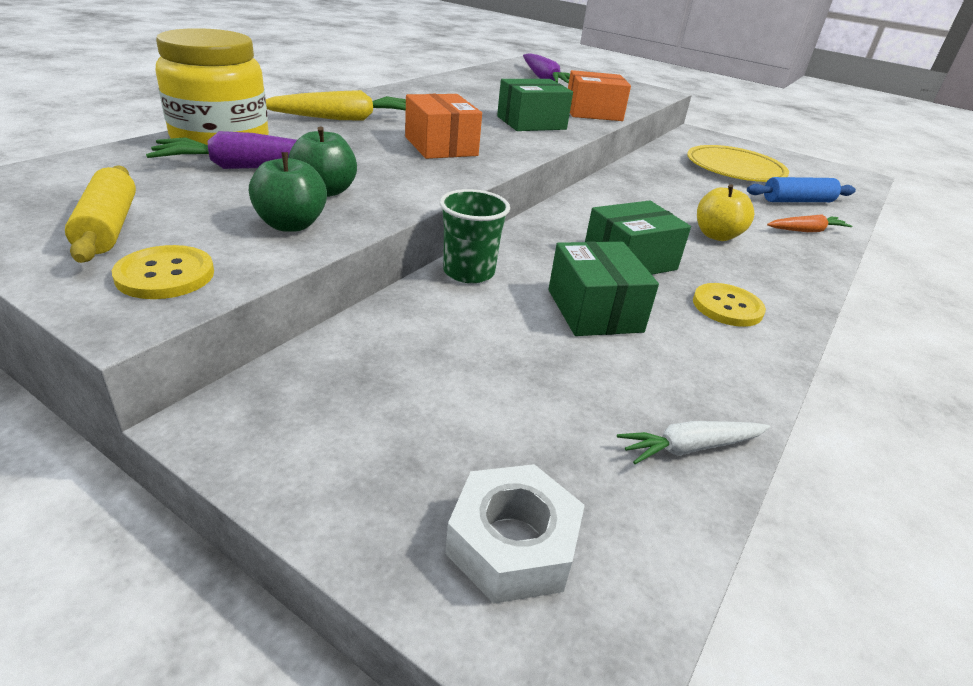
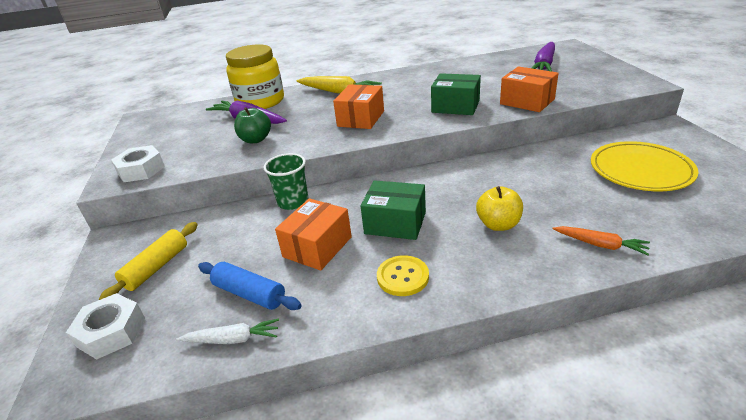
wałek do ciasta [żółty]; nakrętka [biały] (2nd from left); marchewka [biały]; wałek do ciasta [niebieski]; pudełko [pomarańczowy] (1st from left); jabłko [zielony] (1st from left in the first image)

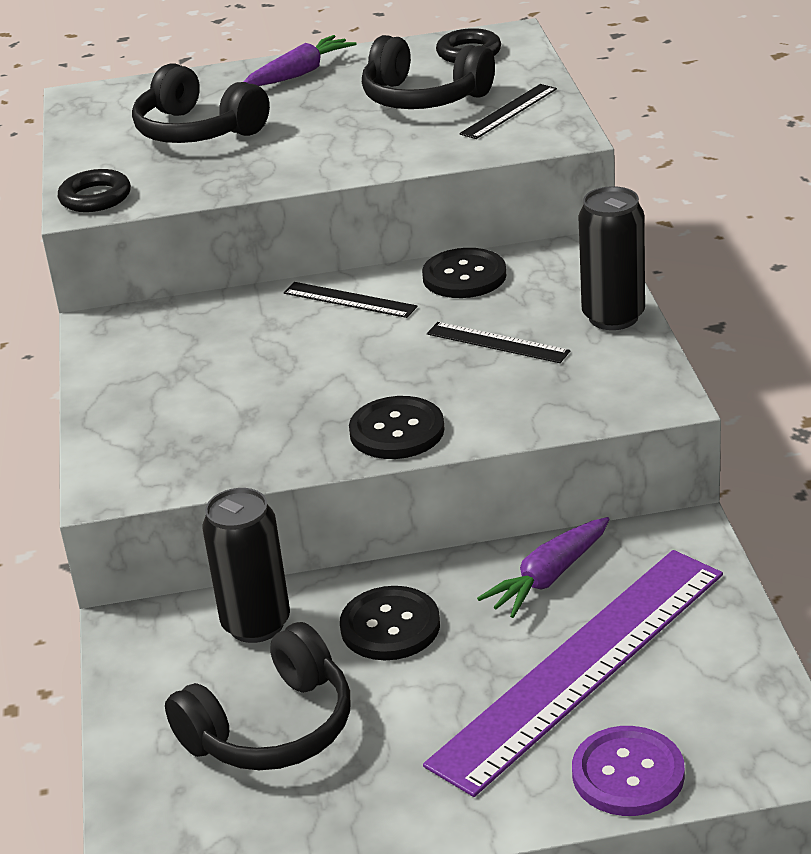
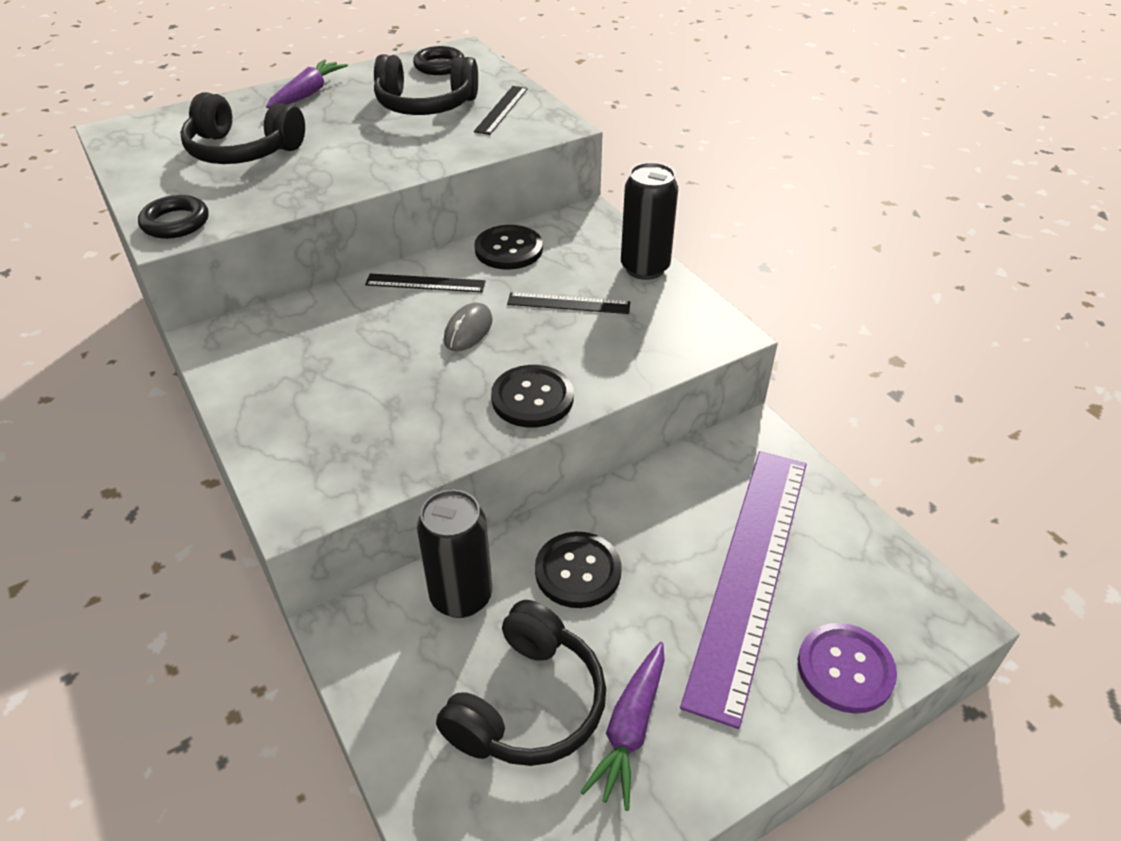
myszka [szary]; marchewka [fioletowy] (2nd from left)

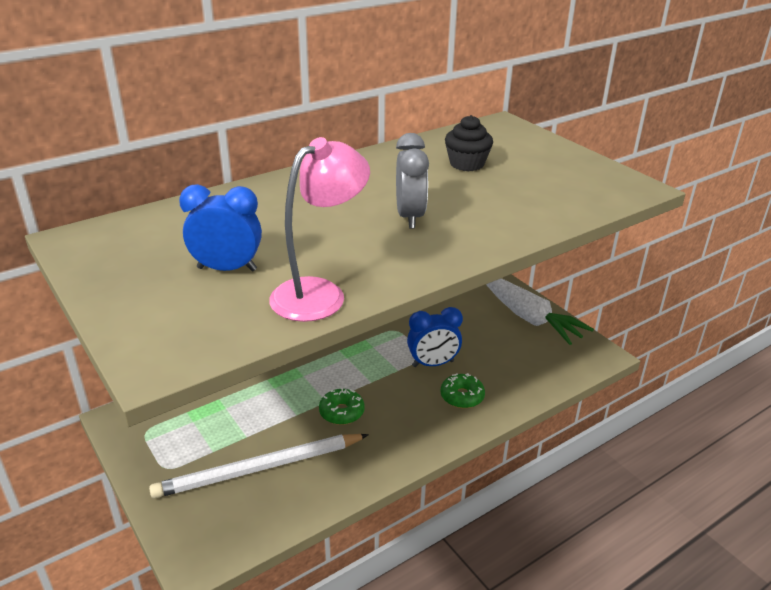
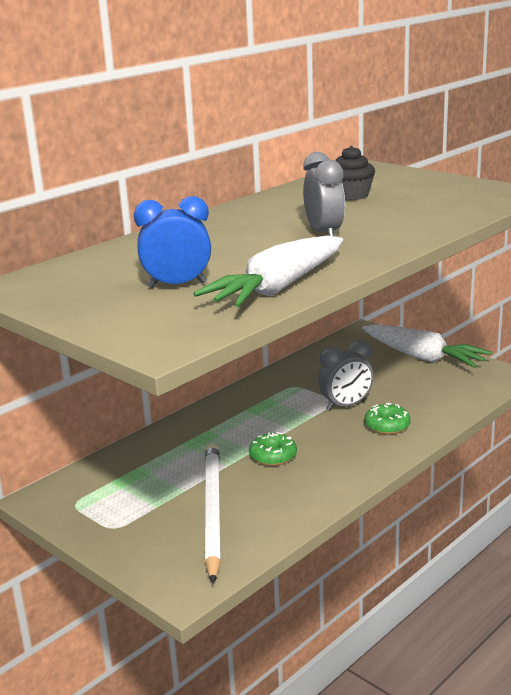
marchewka [biały] (1st from left); ołówek [biały]; budzik [szary] (2nd from left)

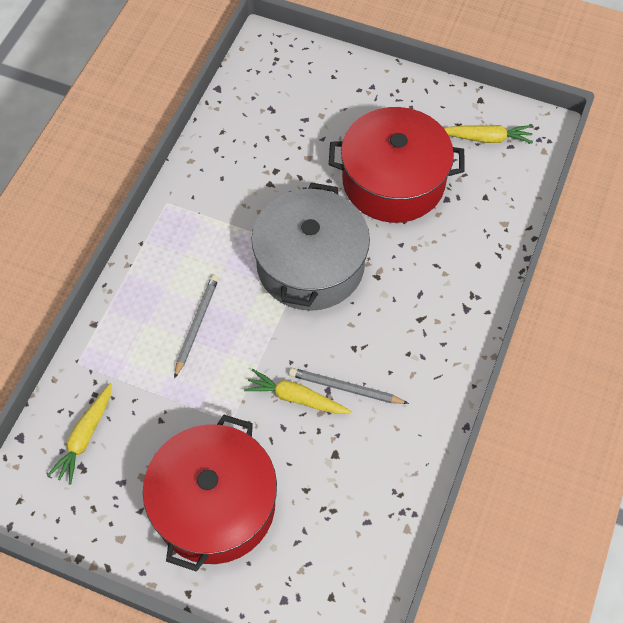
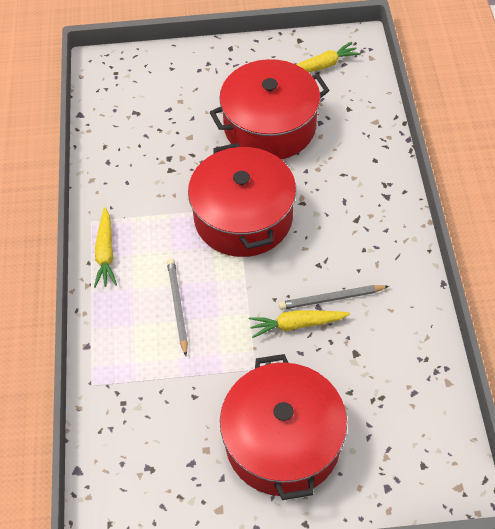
marchewka [żółty] (1st from left); garnek [czerwony] (1st from left)

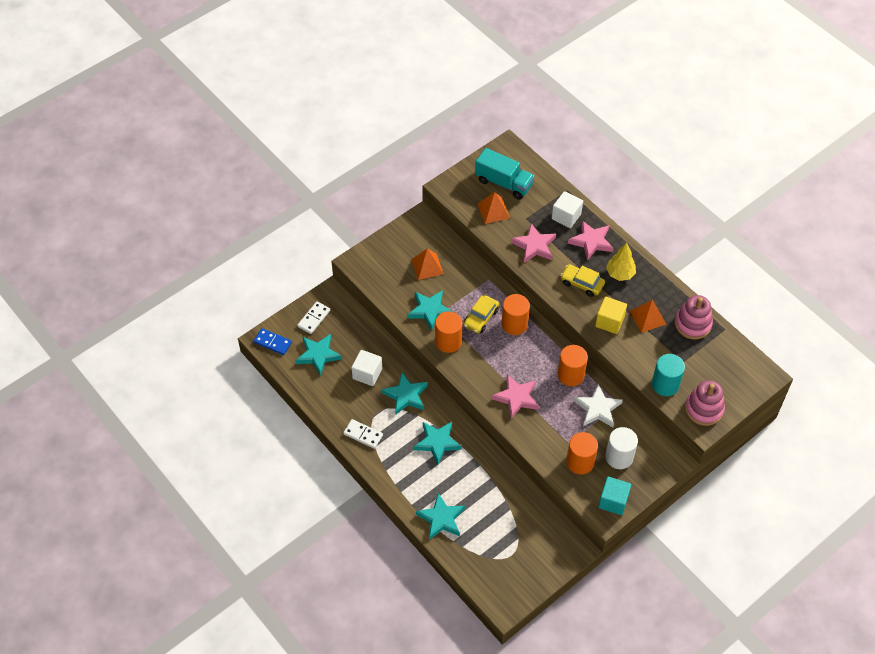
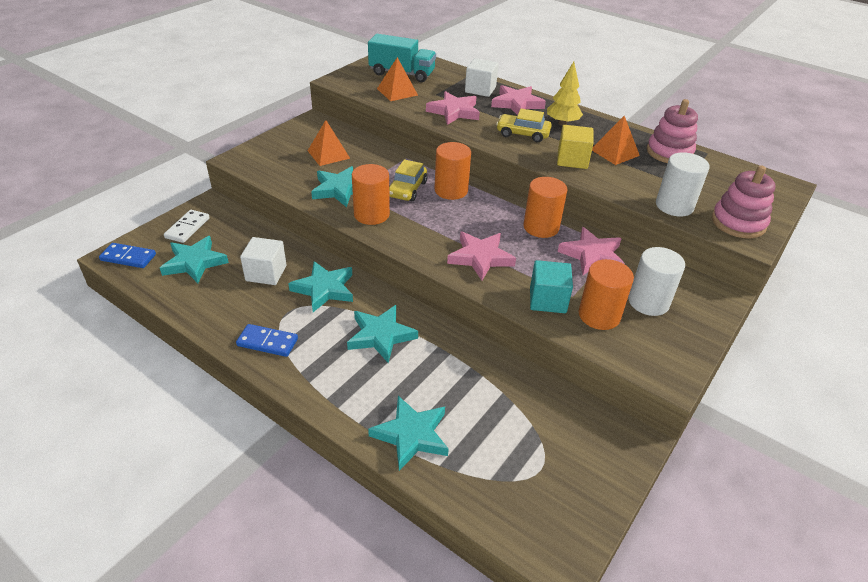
kostka domina [niebieski] (2nd from left); sześcian [turkusowy]; gwiazda [różowy] (4th from left); walec [biały] (2nd from left)

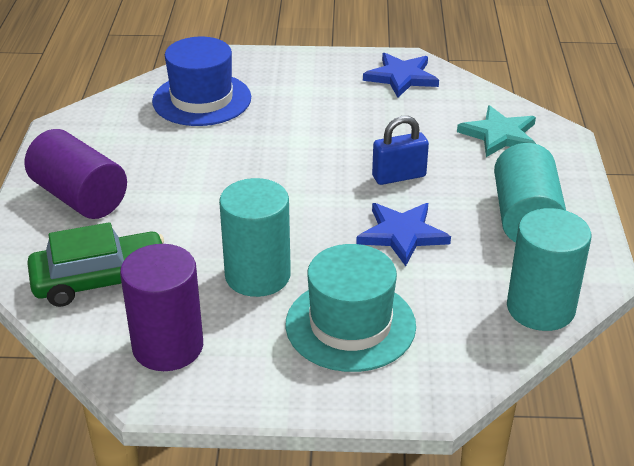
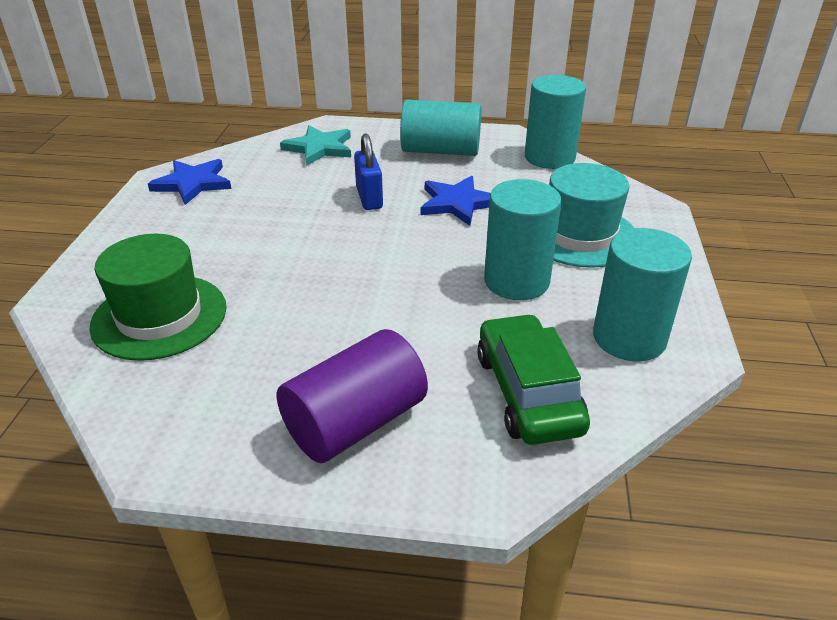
kapelusz [zielony]; walec [turkusowy] (4th from left)

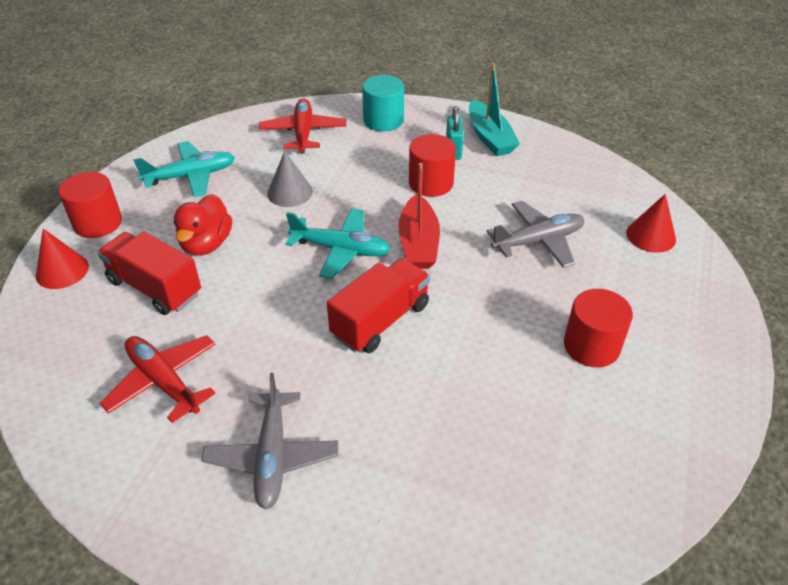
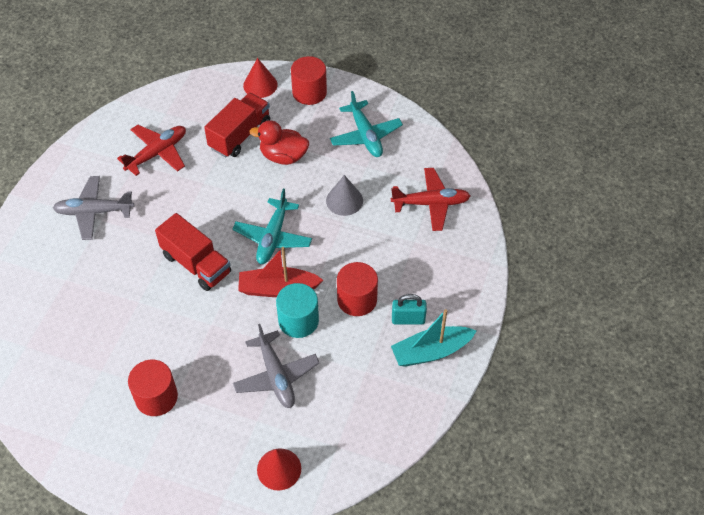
walec [turkusowy]

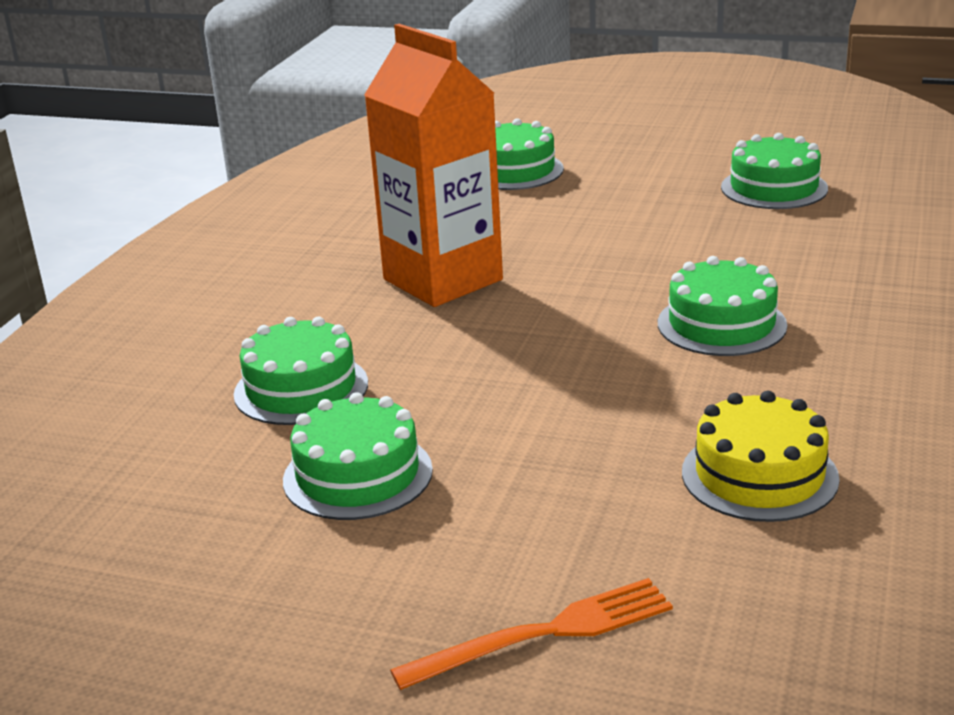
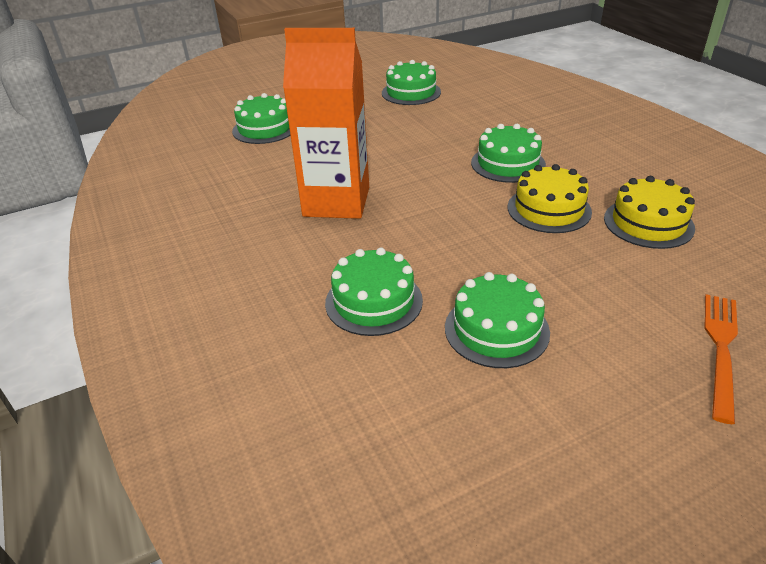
tort [żółty] (1st from left)

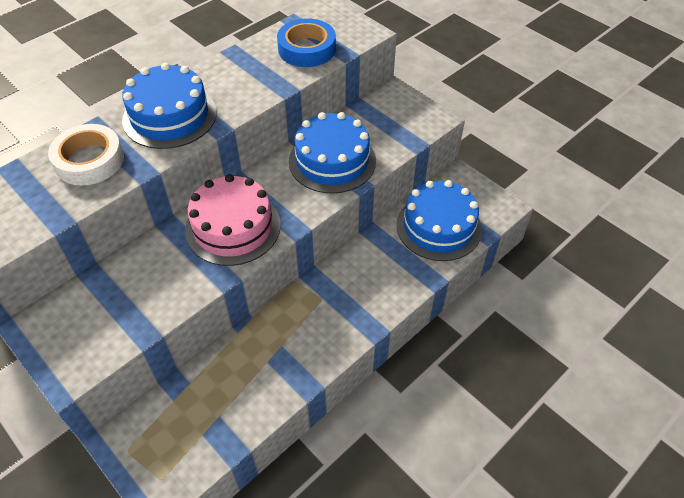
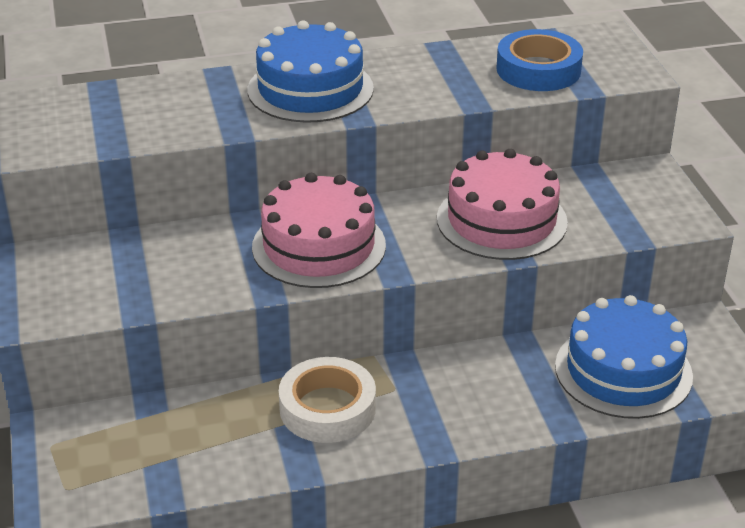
taśma klejąca [biały]; tort [różowy] (2nd from left)

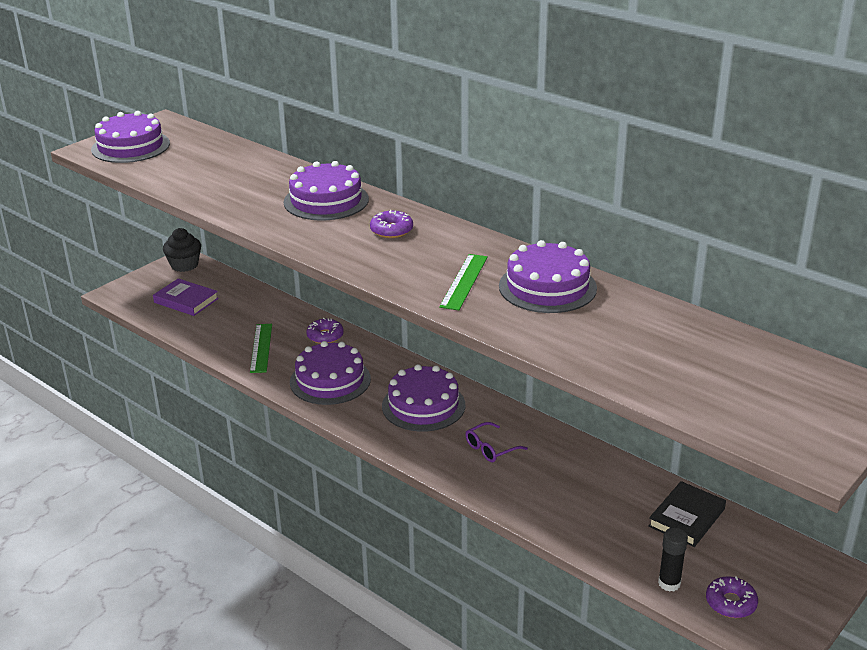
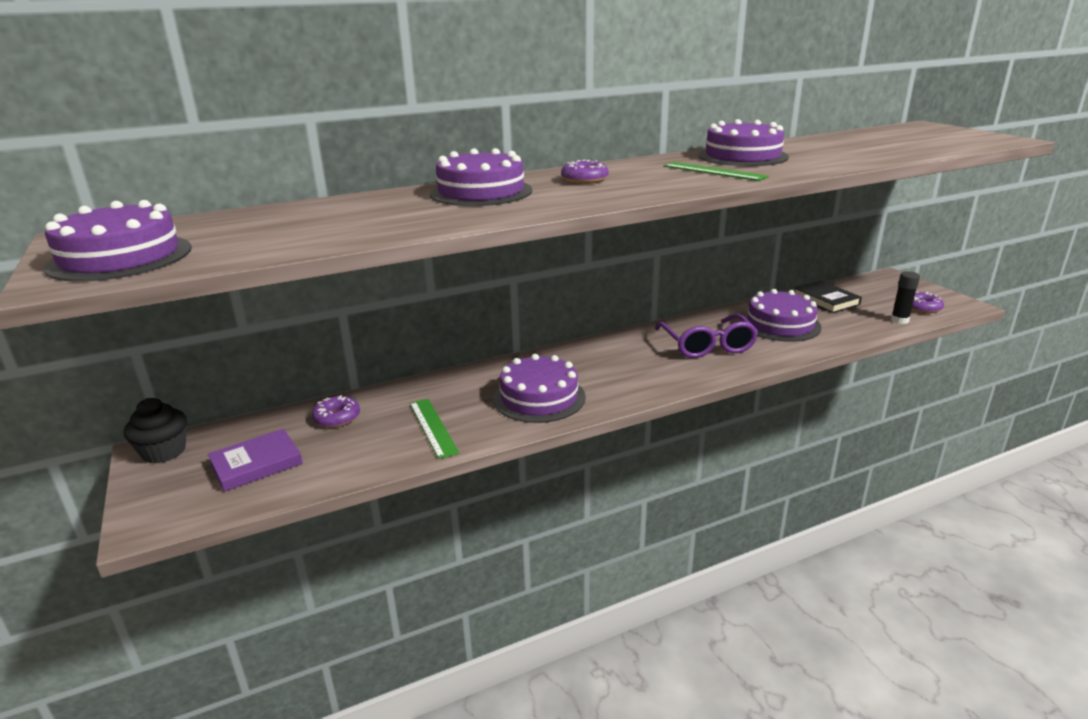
donut [fioletowy] (1st from left); linijka [zielony] (1st from left); okulary [fioletowy]; tort [fioletowy] (5th from left)

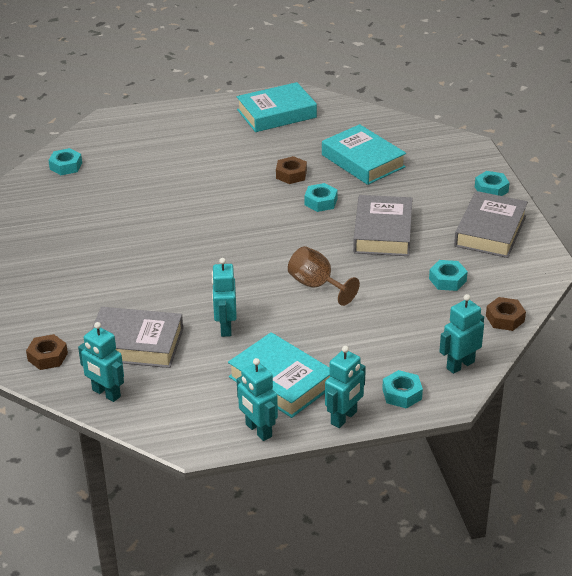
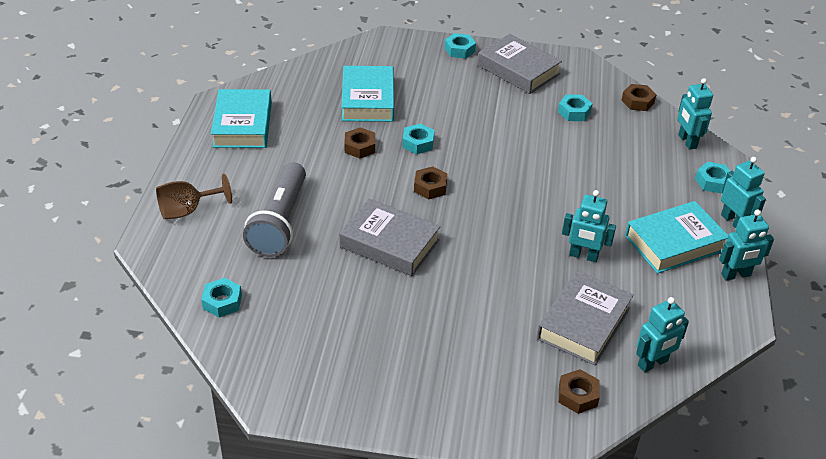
kielich [brązowy]; latarka [szary]; książka [szary] (1st from left); książka [turkusowy] (2nd from left); nakrętka [brązowy] (2nd from left)

